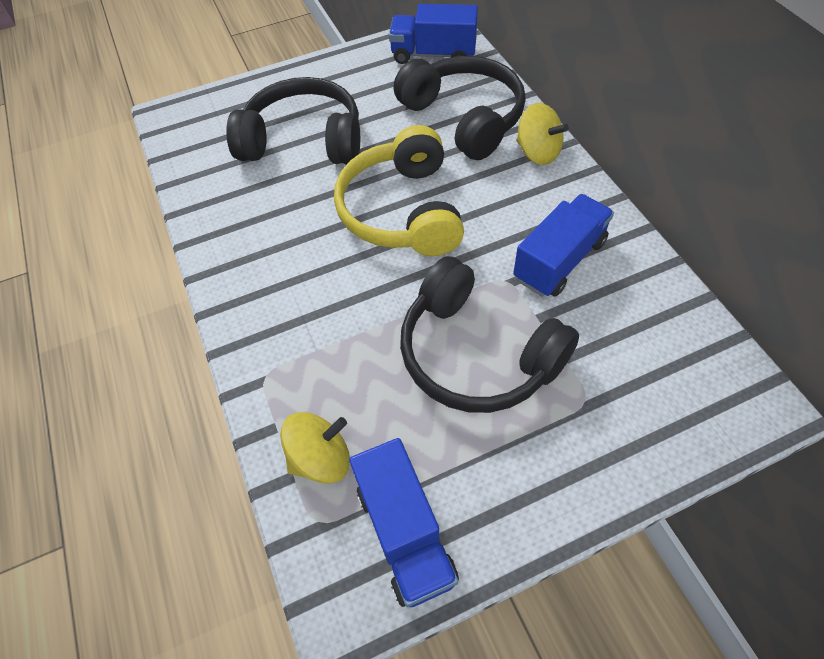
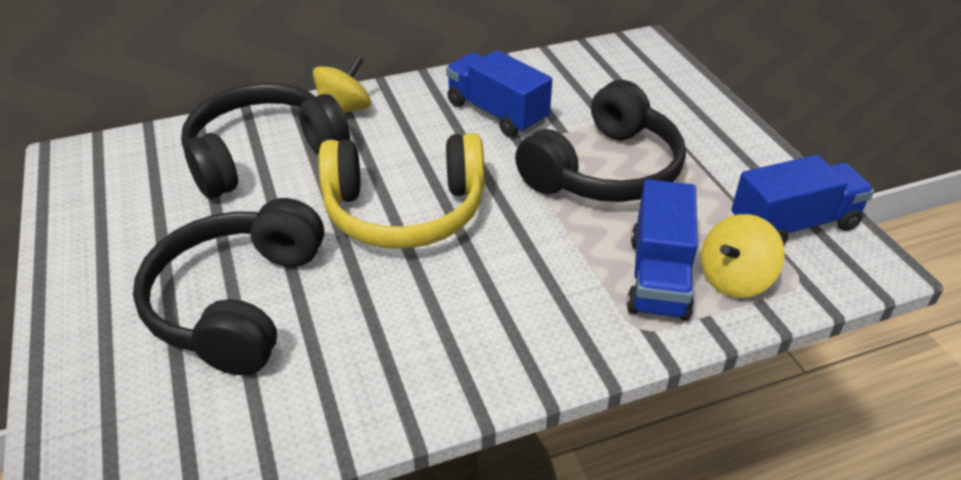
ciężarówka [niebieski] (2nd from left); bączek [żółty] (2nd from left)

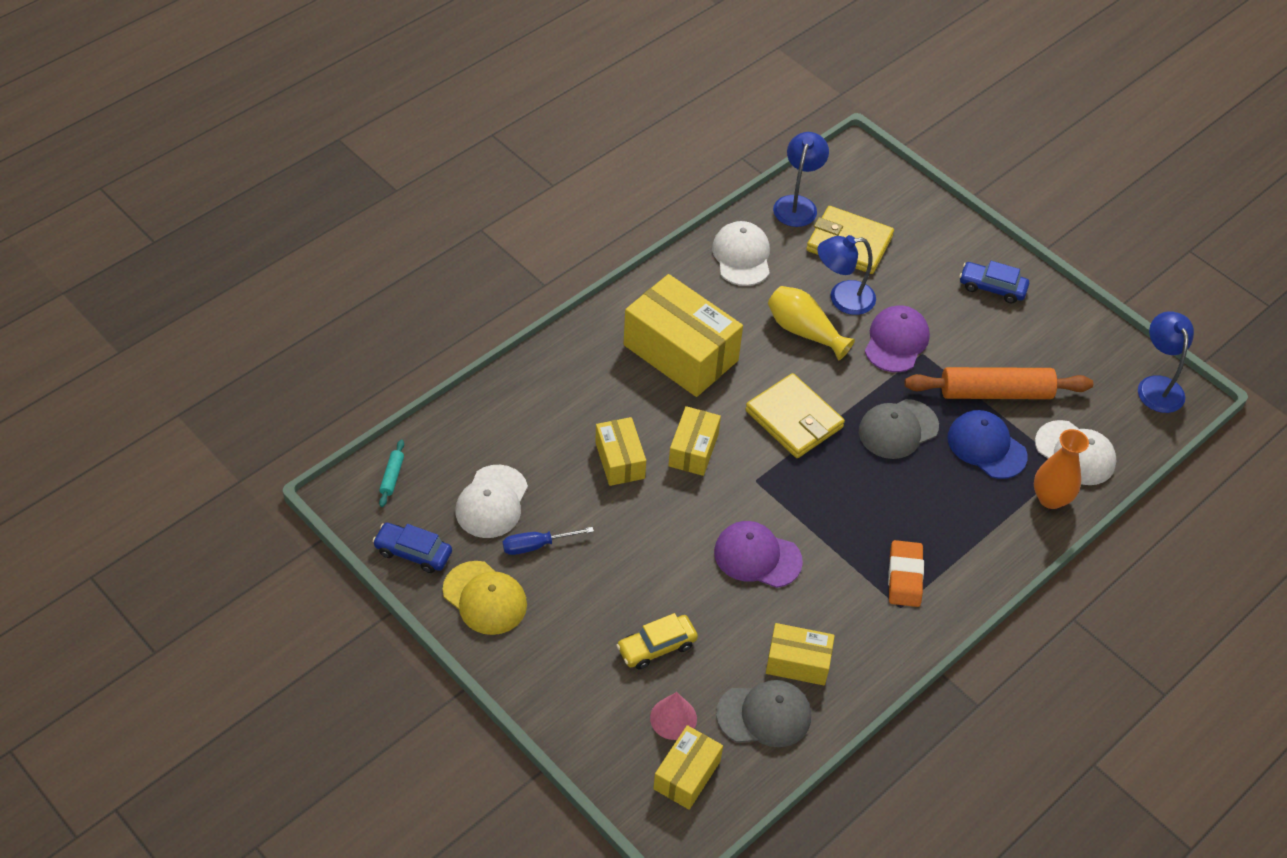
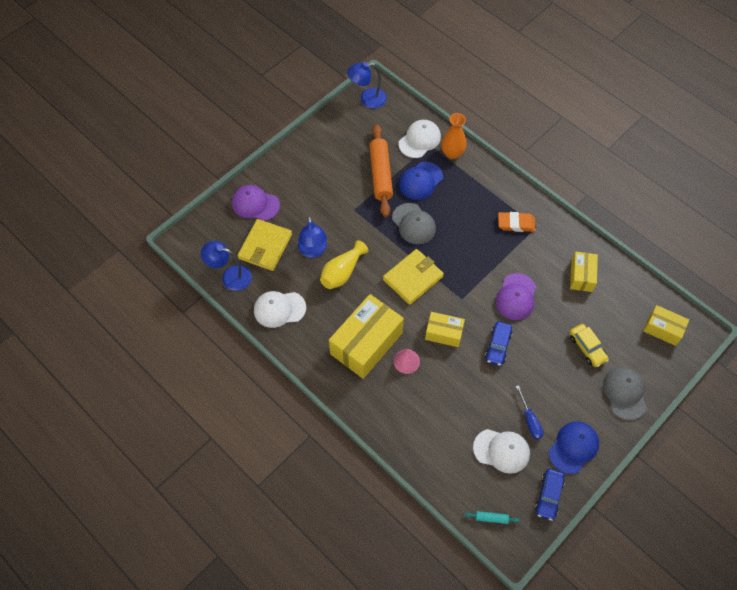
czapka [fioletowy] (1st from left); stożek [różowy]; samochód [niebieski] (1st from left); czapka [niebieski] (2nd from left); czapka [szary] (2nd from left); pudełko [żółty] (1st from left in the first image)

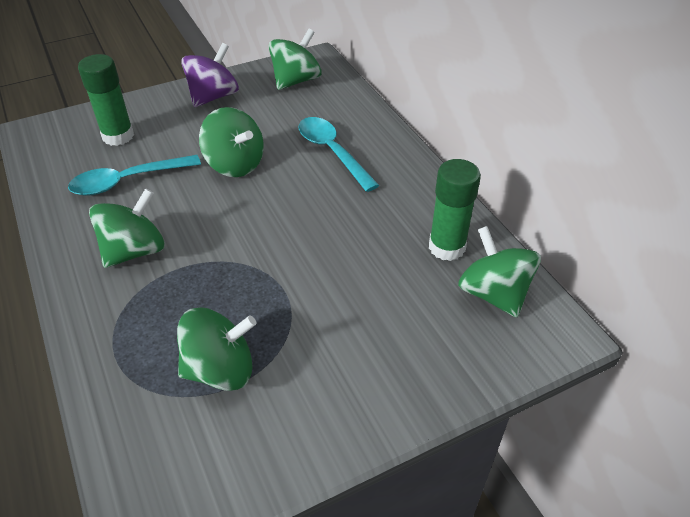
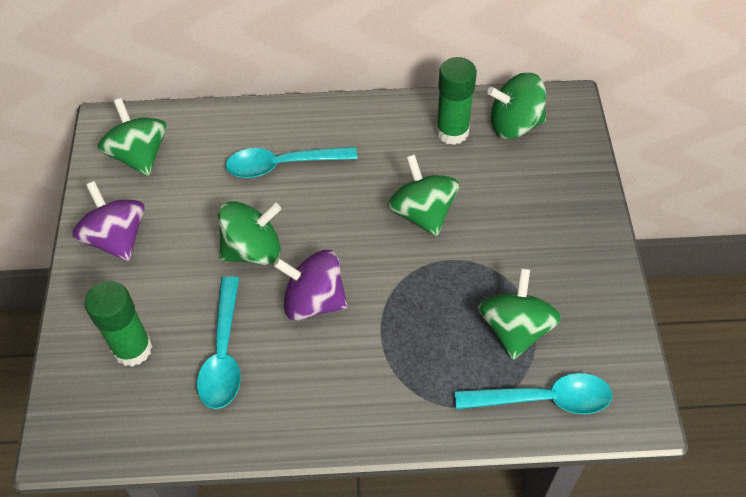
bączek [fioletowy] (2nd from left); bączek [zielony] (3rd from left); łyżka [turkusowy] (3rd from left)

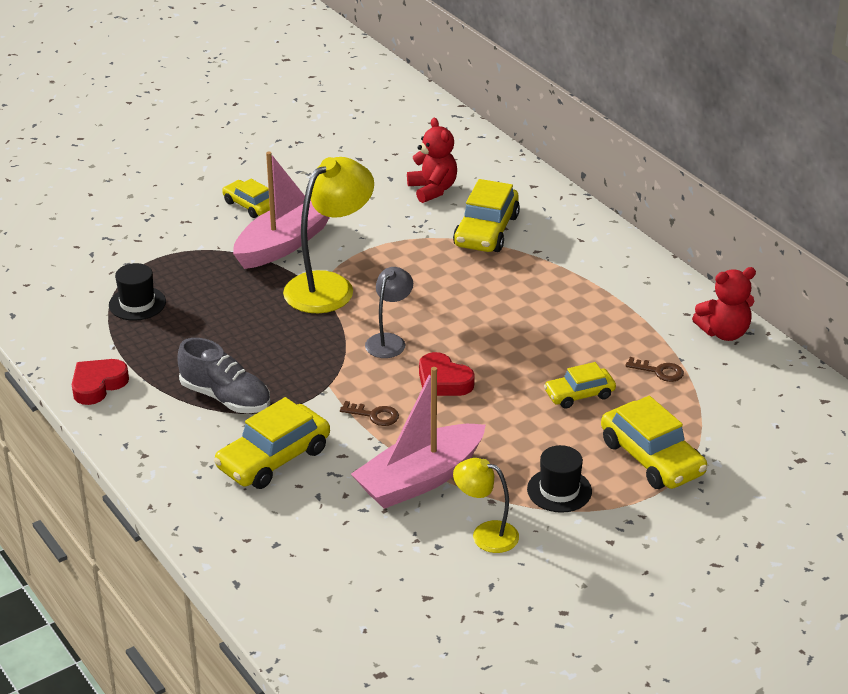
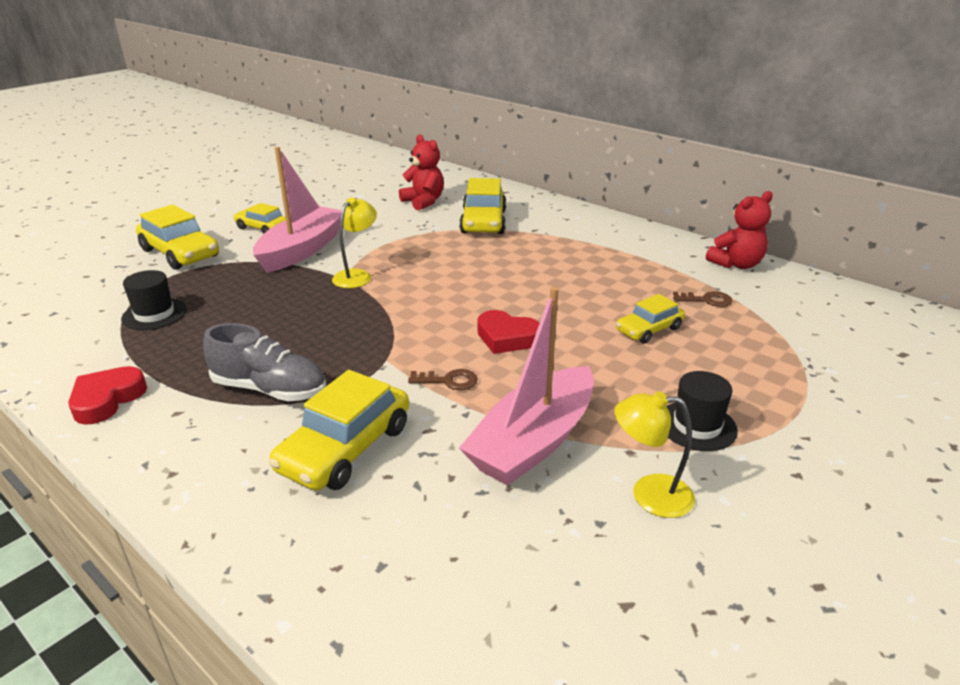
samochód [żółty] (1st from left); lampka [żółty] (1st from left); lampka [szary]

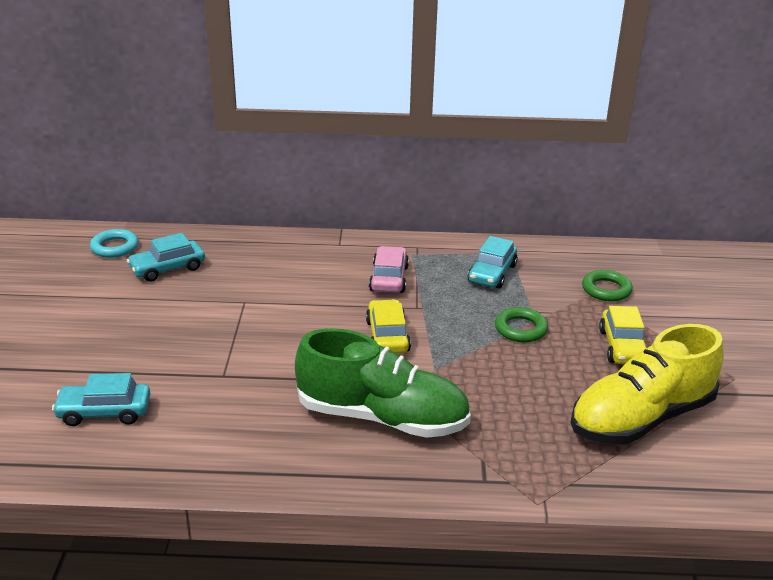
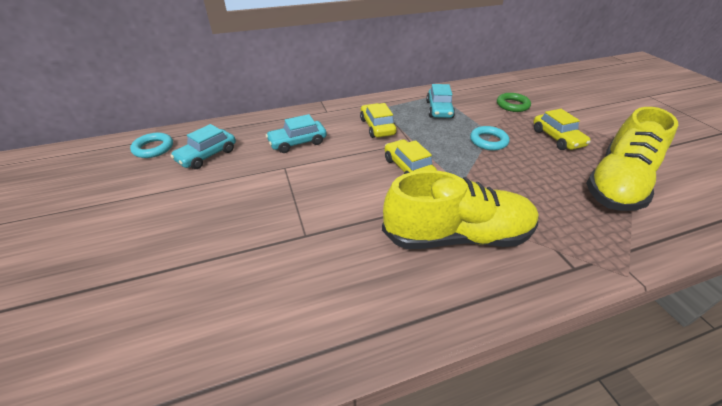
samochód [turkusowy] (2nd from left); samochód [żółty] (1st from left); but [żółty] (1st from left); pierścień [turkusowy] (2nd from left)

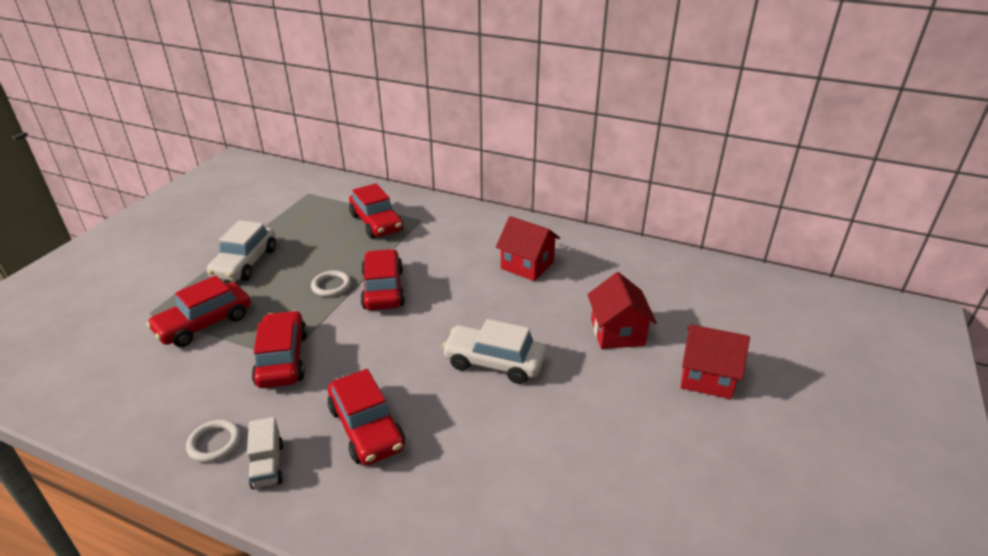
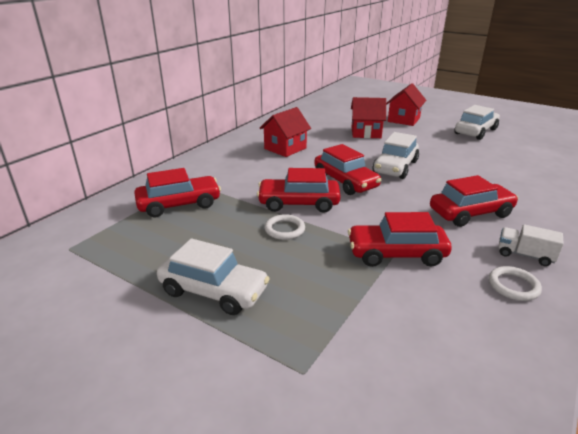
samochód [czerwony] (3rd from left); samochód [biały] (3rd from left); ciężarówka [biały]

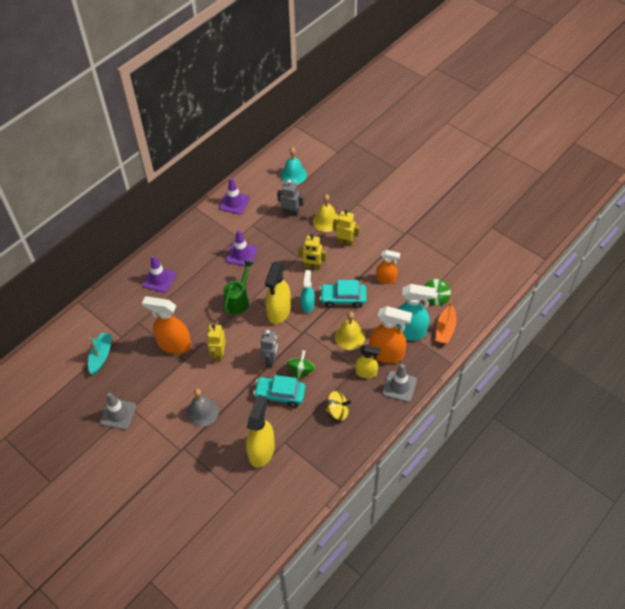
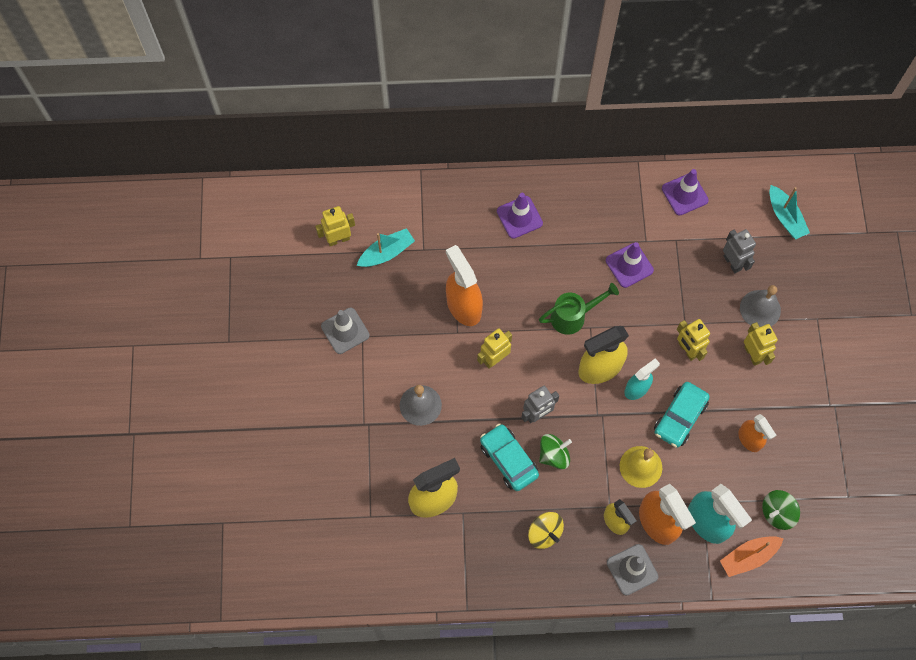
robot [żółty] (1st from left); samochód [turkusowy] (2nd from left); dzwonek [szary] (2nd from left); łódka [turkusowy] (2nd from left)

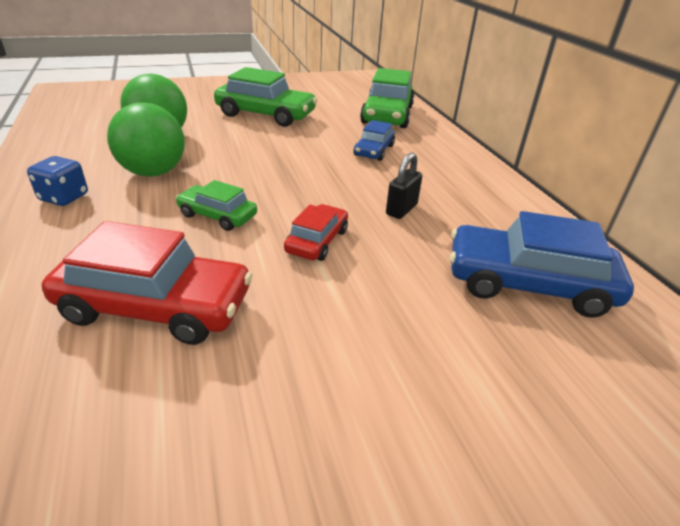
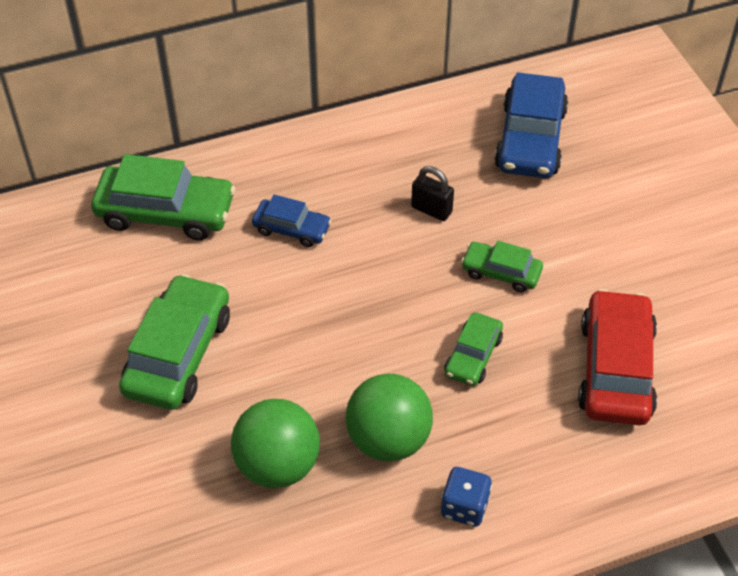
samochód [zielony] (4th from left)

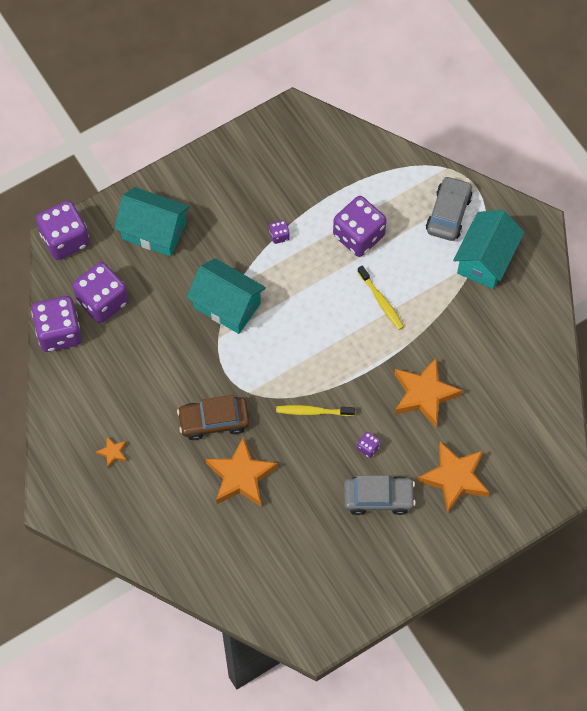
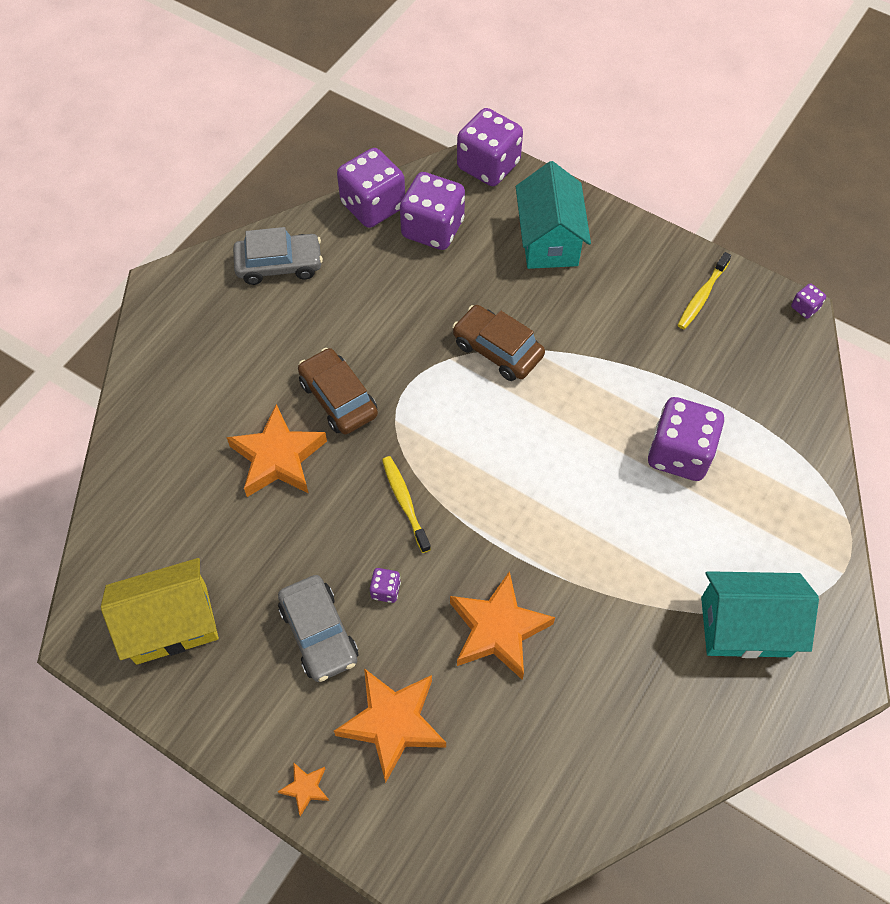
domek [żółty]; samochód [szary] (1st from left); gwiazda [pomarańczowy] (2nd from left); samochód [brązowy] (2nd from left); szczoteczka do zębów [żółty] (2nd from left); kostka do gry [fioletowy] (6th from left)

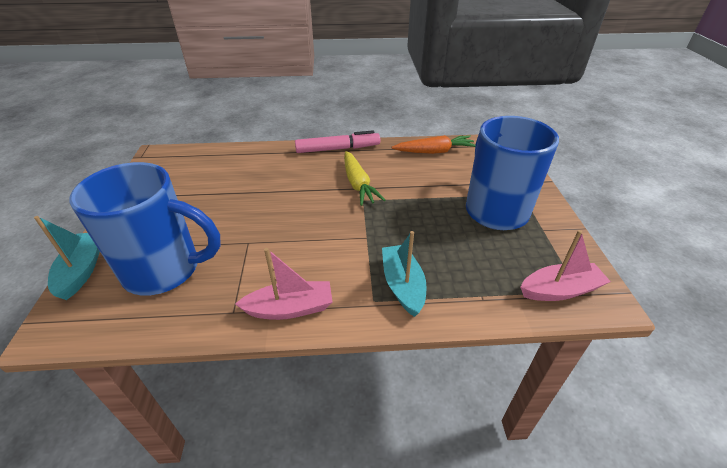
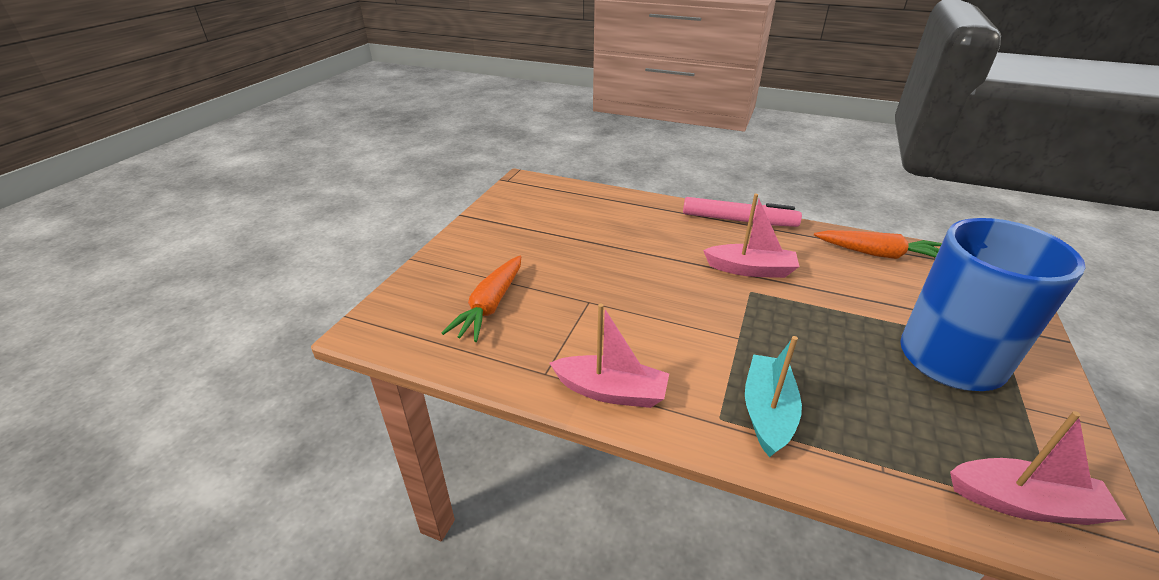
marchewka [pomarańczowy] (1st from left); łódka [różowy] (2nd from left); łódka [turkusowy] (1st from left in the first image)

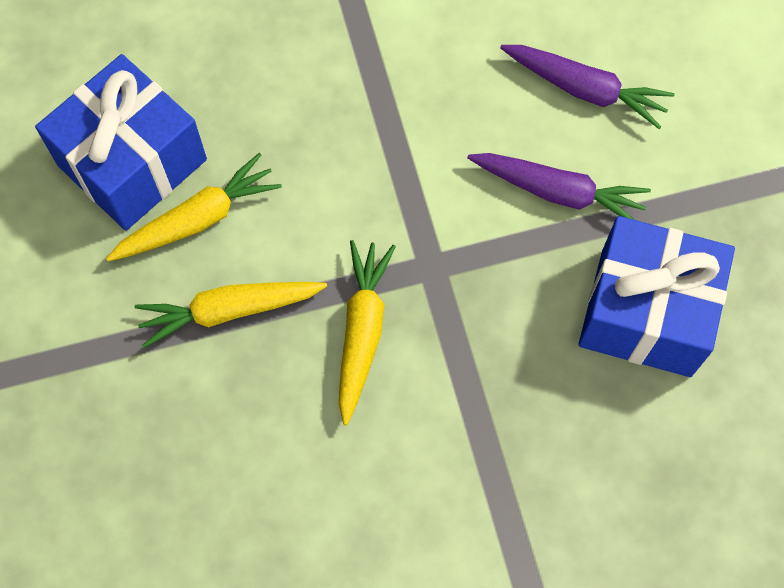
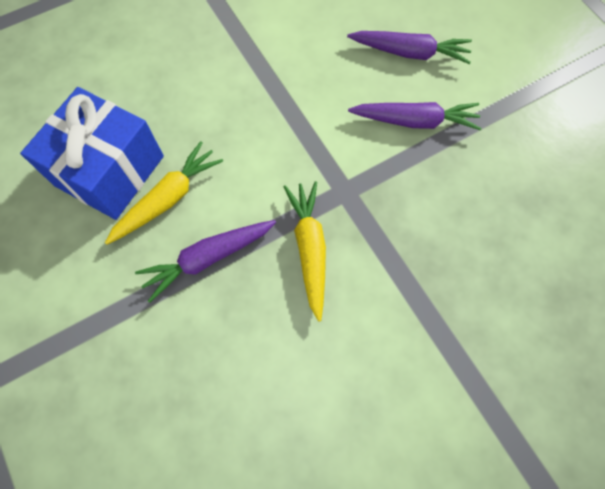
marchewka [fioletowy] (1st from left); prezent [niebieski] (2nd from left in the first image)

